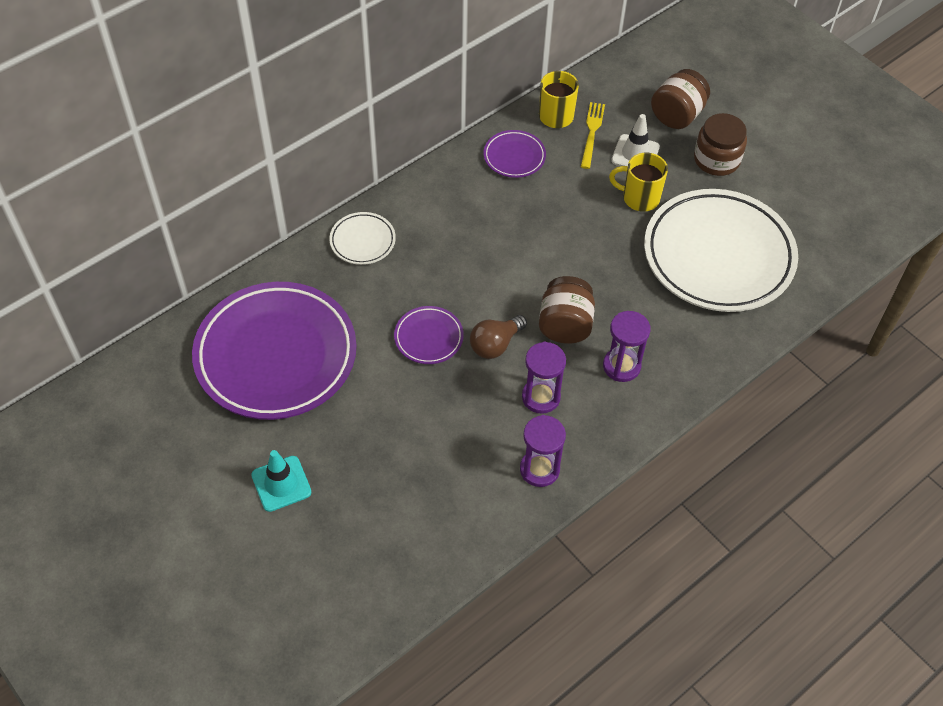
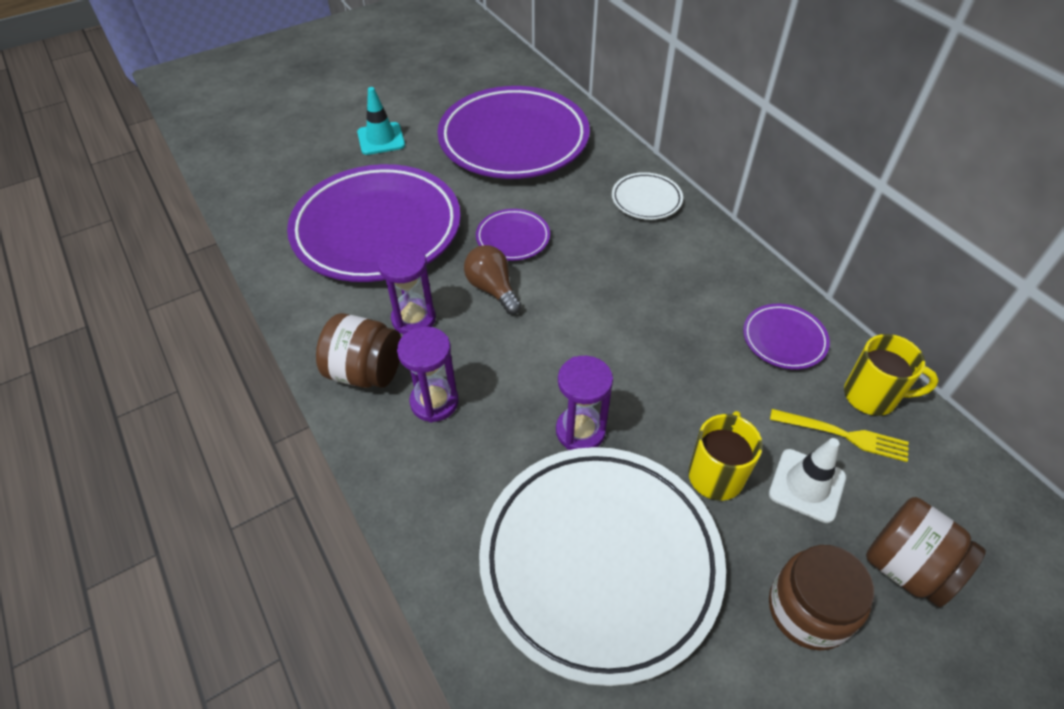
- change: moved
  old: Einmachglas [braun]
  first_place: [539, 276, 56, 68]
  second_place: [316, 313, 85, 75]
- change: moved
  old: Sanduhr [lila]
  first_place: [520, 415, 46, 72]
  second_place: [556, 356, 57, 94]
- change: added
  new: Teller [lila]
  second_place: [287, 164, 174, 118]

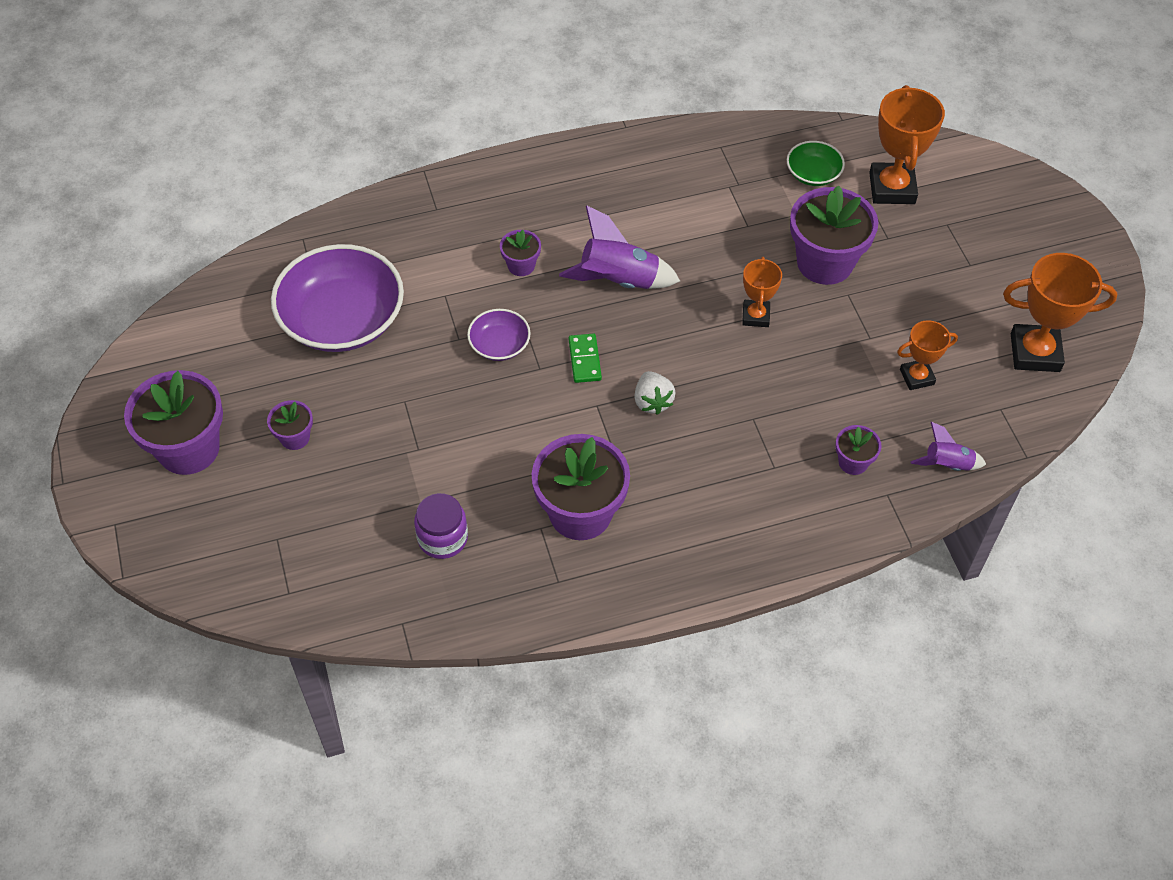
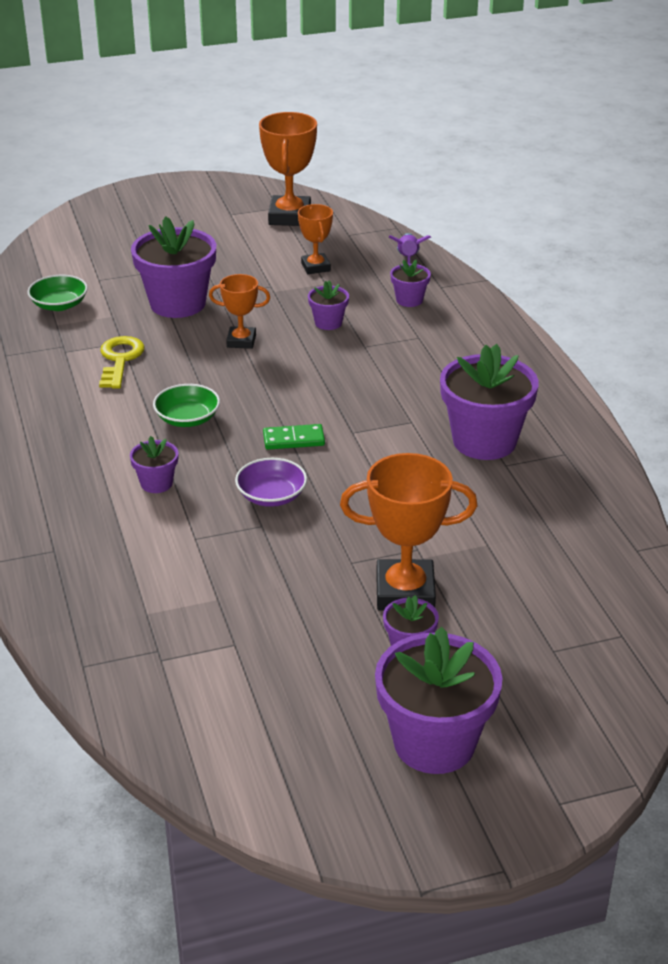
- change: moved
  old: Pokal [orange]
  first_place: [869, 85, 76, 119]
  second_place: [340, 453, 137, 158]
- change: replaced
  old: Rakete [lila]
  new: Schüssel [grün]
  first_place: [559, 206, 121, 83]
  second_place: [153, 384, 67, 43]
- change: removed
  old: Schüssel [lila]
  first_place: [271, 244, 133, 108]
- change: removed
  old: Erdbeere [weiß]
  first_place: [635, 371, 41, 44]
- change: removed
  old: Einmachglas [lila]
  first_place: [414, 493, 54, 66]
- change: added
  new: Blumentopf [lila]
  second_place: [308, 280, 41, 50]
- change: added
  new: Schlüssel [gelb]
  second_place: [99, 336, 46, 53]

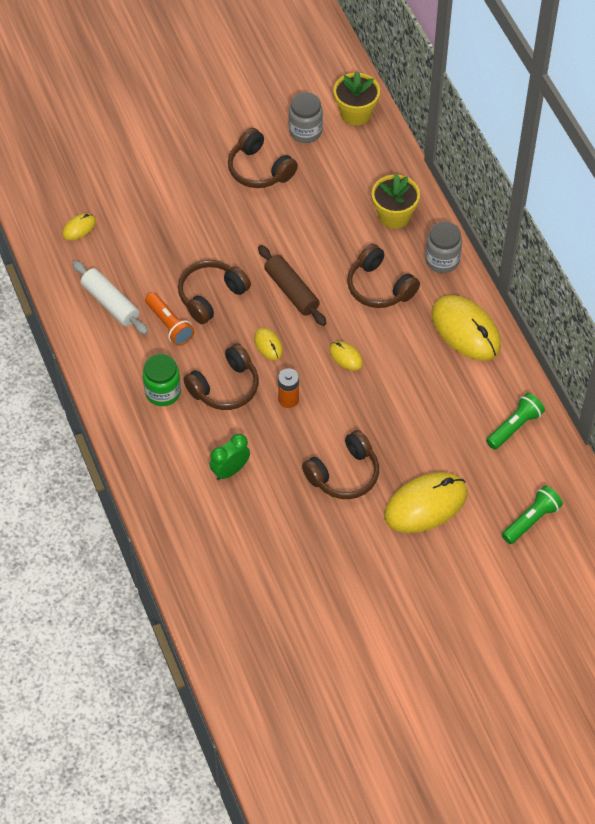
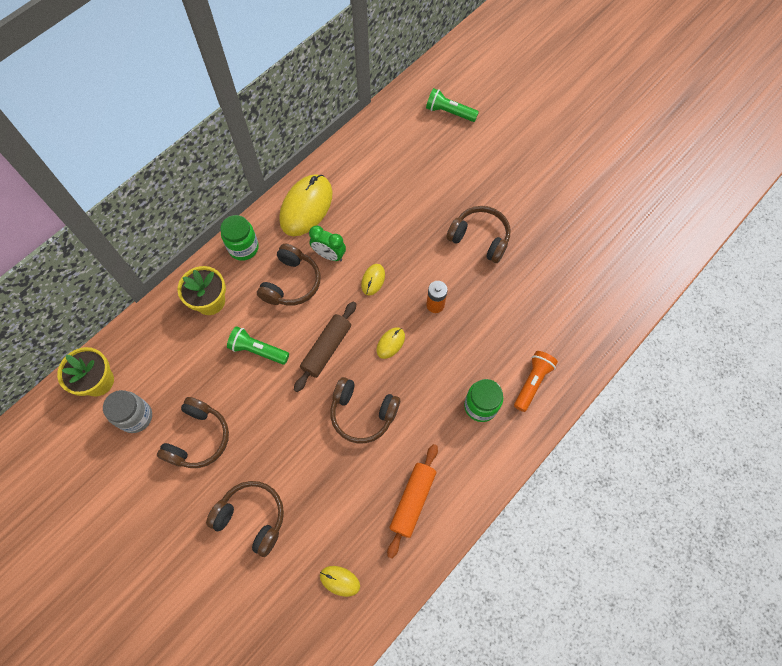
- change: recoloured
  old: Einmachglas [grau]
  new: Einmachglas [grün]
  first_place: [425, 221, 37, 52]
  second_place: [220, 215, 39, 46]
- change: recoloured
  old: Nudelholz [weiß]
  new: Nudelholz [orange]
  first_place: [72, 260, 76, 75]
  second_place: [387, 444, 51, 115]
- change: moved
  old: Taschenlampe [orange]
  first_place: [145, 292, 50, 54]
  second_place: [514, 351, 44, 61]
- change: moved
  old: Kopfhörer [braun]
  first_place: [183, 343, 76, 67]
  second_place: [206, 481, 78, 76]
- change: moved
  old: Taschenlampe [grün]
  first_place: [486, 393, 59, 57]
  second_place: [227, 326, 62, 39]
- change: moved
  old: Wecker [grün]
  first_place: [209, 434, 41, 46]
  second_place: [309, 226, 37, 35]
- change: removed
  old: Computermaus [gelb]
  first_place: [384, 472, 83, 61]

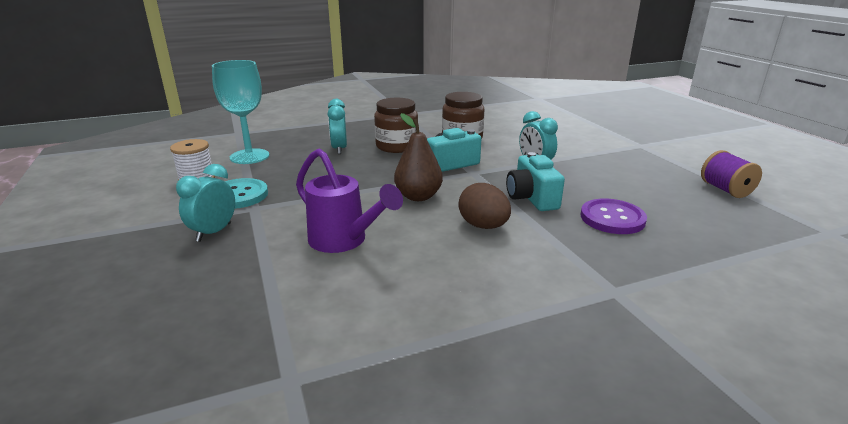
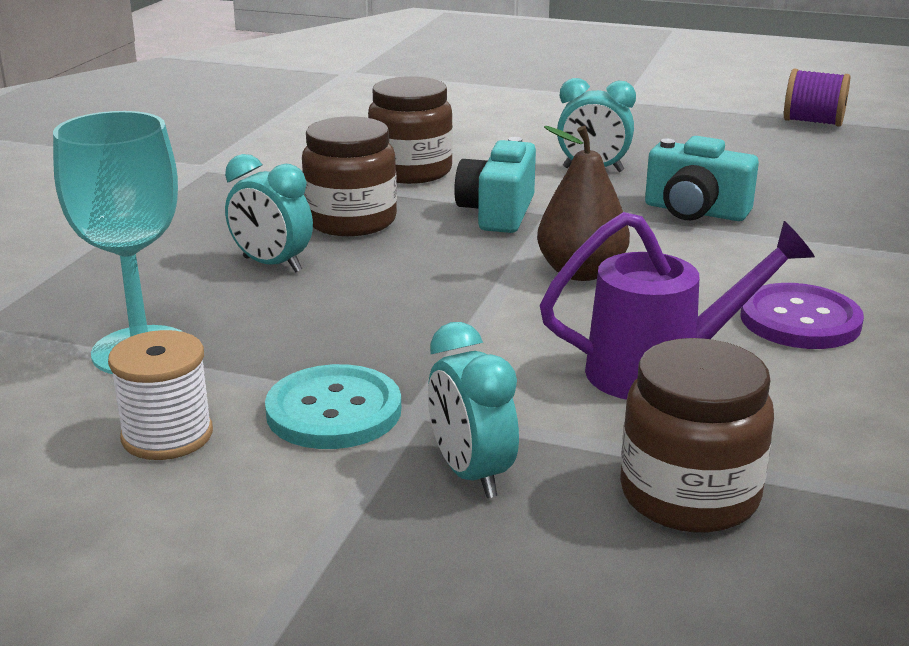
- change: removed
  old: Ei [braun]
  first_place: [458, 183, 53, 46]
- change: moved
  old: Knopf [lila]
  first_place: [581, 199, 66, 35]
  second_place: [740, 283, 124, 66]
- change: added
  new: Einmachglas [braun]
  second_place: [620, 338, 154, 195]

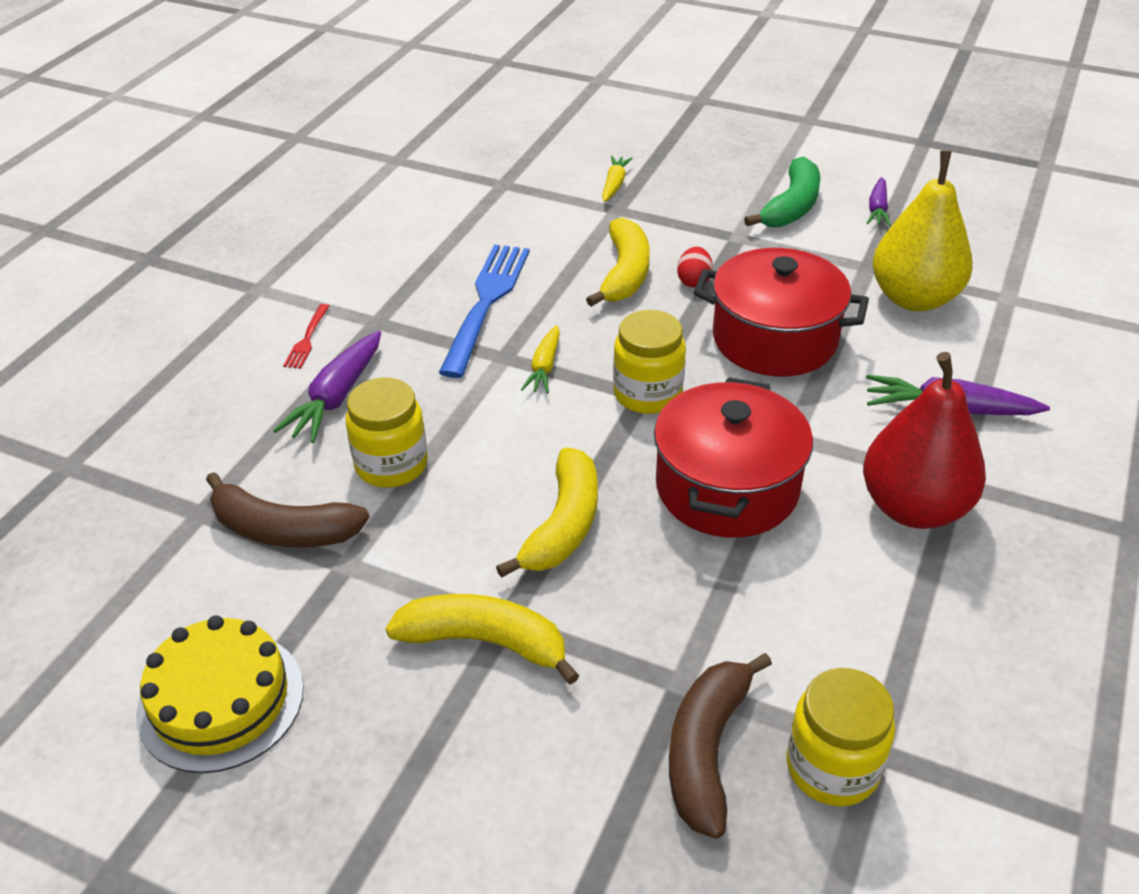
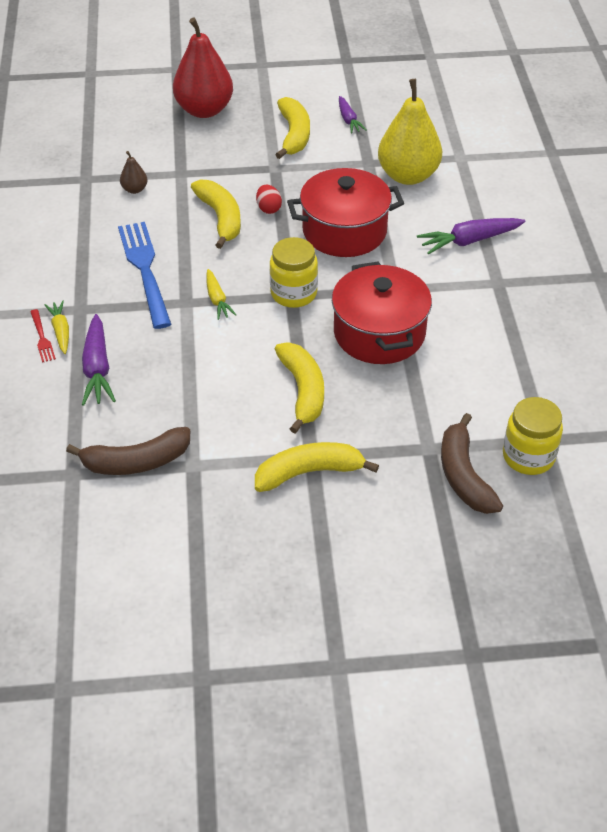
- change: moved
  old: Karotte [gelb]
  first_place: [602, 155, 31, 47]
  second_place: [44, 300, 25, 54]
- change: recoloured
  old: Banane [grün]
  new: Banane [gelb]
  first_place: [744, 157, 76, 70]
  second_place: [275, 97, 35, 62]
- change: moved
  old: Birne [rot]
  first_place: [863, 352, 123, 177]
  second_place: [173, 17, 60, 101]
- change: removed
  old: Einmachglas [gelb]
  first_place: [346, 377, 82, 111]
- change: removed
  old: Kuchen [gelb]
  first_place: [136, 615, 168, 158]
- change: added
  new: Birne [braun]
  second_place: [120, 151, 28, 43]

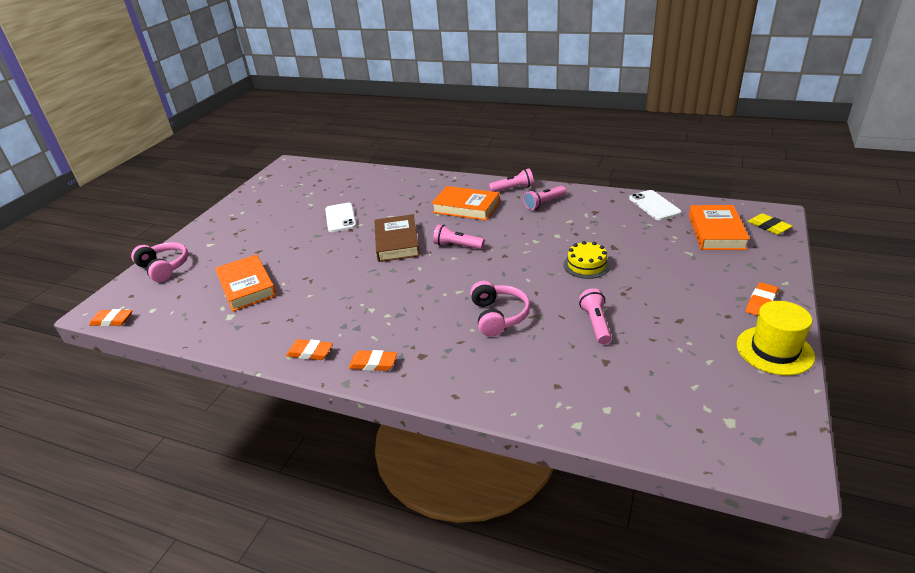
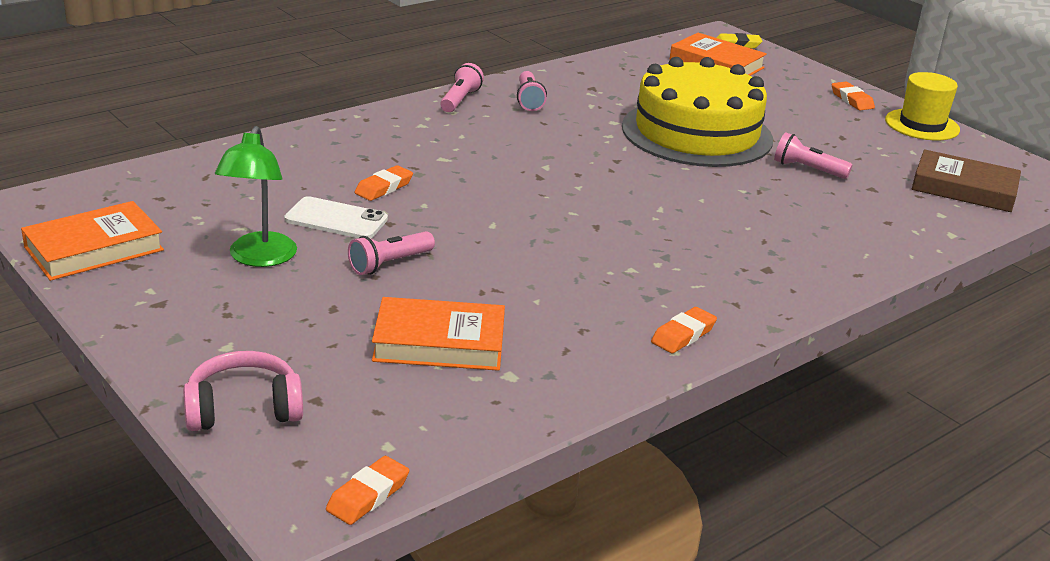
- change: moved
  old: Buch [orange]
  first_place: [431, 186, 68, 35]
  second_place: [21, 201, 143, 80]
- change: removed
  old: Handy [weiß]
  first_place: [629, 190, 53, 30]
- change: moved
  old: Buch [braun]
  first_place: [375, 214, 45, 48]
  second_place: [912, 149, 109, 63]
- change: moved
  old: Taschenlampe [rosa]
  first_place: [433, 224, 52, 25]
  second_place: [348, 231, 87, 44]
- change: resized
  old: Kuchen [gelb]
  first_place: [564, 241, 46, 38]
  second_place: [622, 57, 151, 110]
  factor: 2.48
- change: removed
  old: Kopfhörer [rosa]
  first_place: [470, 281, 60, 56]
- change: moved
  old: Radiergummi [orange]
  first_place: [349, 350, 48, 21]
  second_place: [355, 165, 58, 36]
- change: added
  new: Lampe [grün]
  second_place: [215, 126, 82, 141]

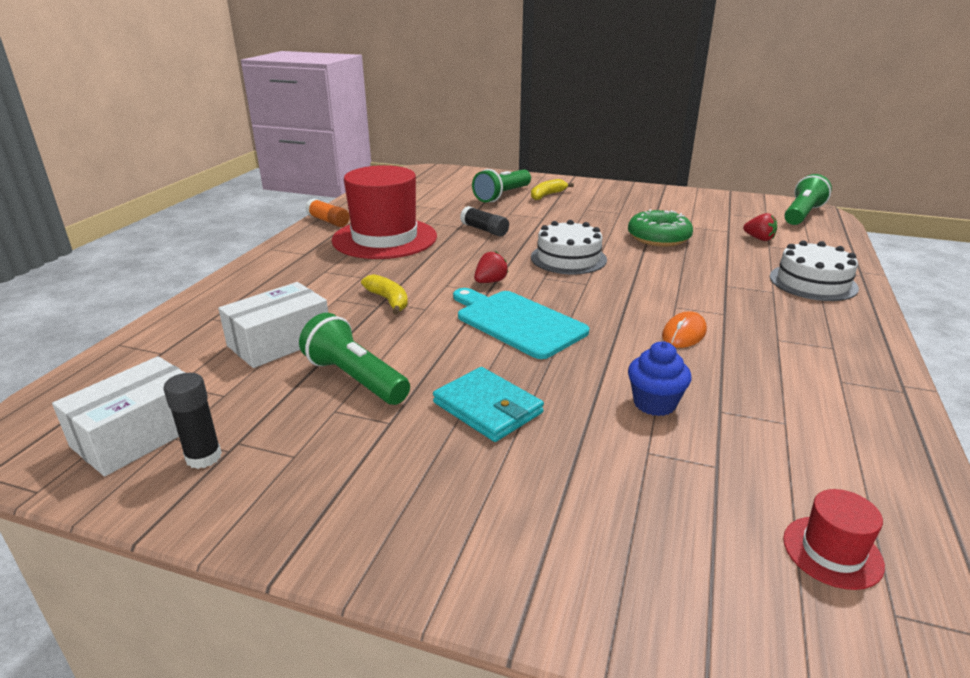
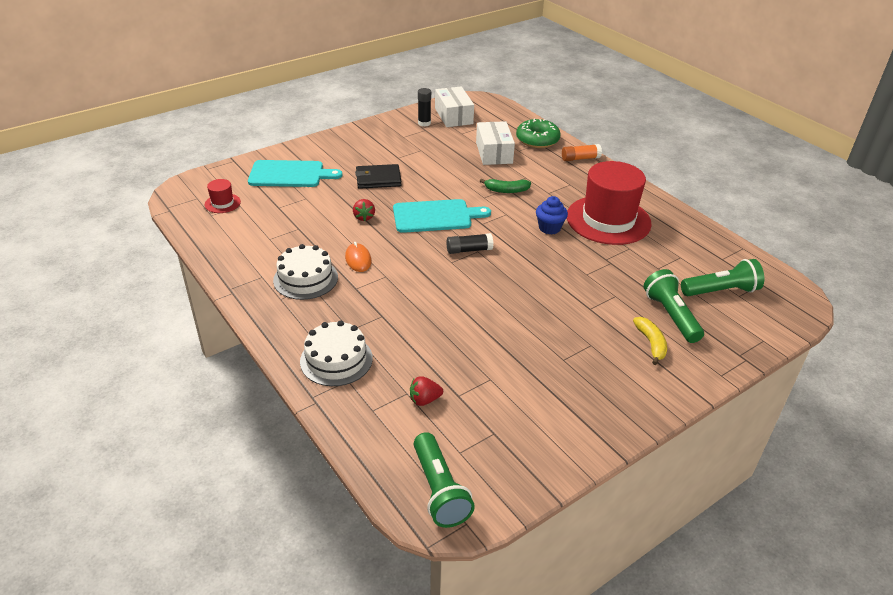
- change: moved
  old: Klebestift [orange]
  first_place: [305, 198, 45, 29]
  second_place: [562, 144, 40, 17]
- change: moved
  old: Klebestift [schwarz]
  first_place: [460, 206, 49, 31]
  second_place: [447, 233, 46, 21]
- change: moved
  old: Donut [grün]
  first_place: [628, 209, 65, 38]
  second_place: [516, 118, 45, 30]
- change: moved
  old: Kuchen [weiß]
  first_place: [531, 220, 76, 54]
  second_place: [273, 244, 65, 56]
- change: moved
  old: Erdbeere [rot]
  first_place: [474, 252, 34, 31]
  second_place: [353, 199, 22, 22]
- change: recoloured
  old: Banane [gelb]
  new: Banane [grün]
  first_place: [361, 274, 47, 41]
  second_place: [480, 179, 51, 14]
- change: moved
  old: Taschenlampe [grün]
  first_place: [299, 313, 111, 92]
  second_place: [681, 259, 83, 37]
- change: moved
  old: Muffin [blau]
  first_place: [628, 342, 64, 74]
  second_place: [536, 196, 32, 38]
- change: recoloured
  old: Geldbörse [türkis]
  new: Geldbörse [schwarz]
  first_place: [433, 367, 111, 75]
  second_place: [355, 164, 47, 25]
- change: added
  new: Schneidebrett [türkis]
  second_place: [248, 160, 94, 27]

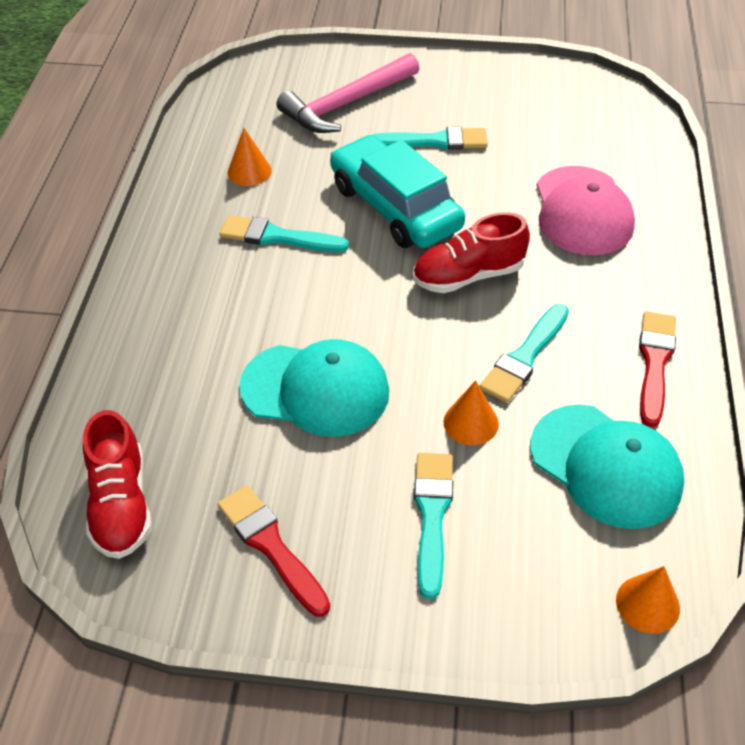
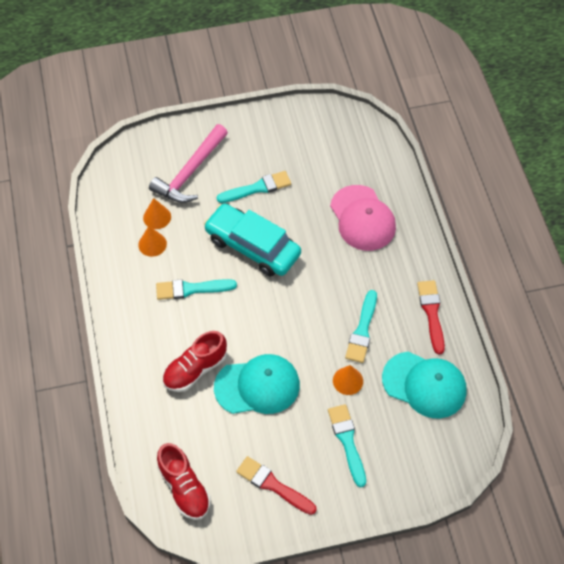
- change: moved
  old: Schuh [rot]
  first_place: [413, 212, 117, 81]
  second_place: [162, 331, 65, 61]
- change: moved
  old: Kegel [orange]
  first_place: [616, 566, 64, 68]
  second_place: [143, 198, 28, 31]

